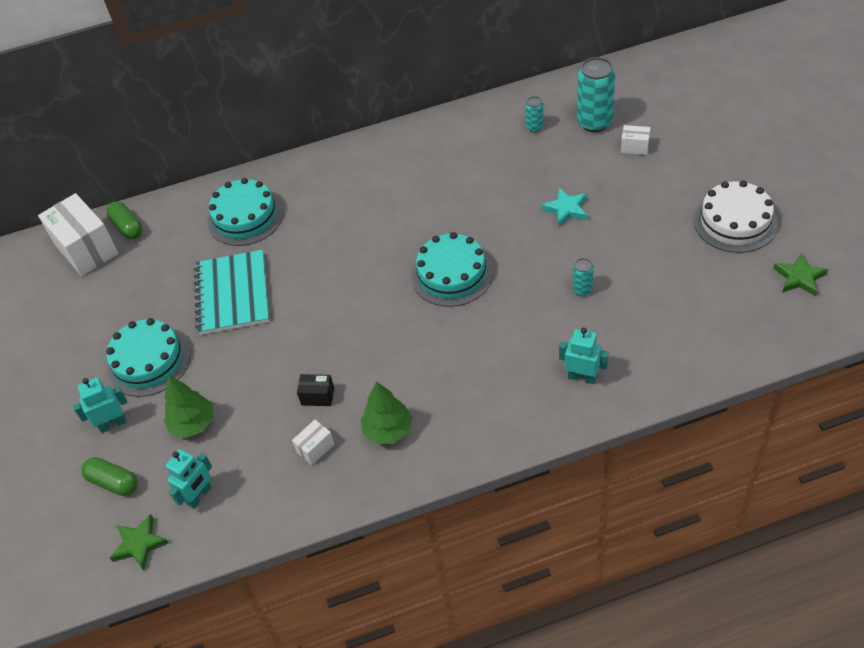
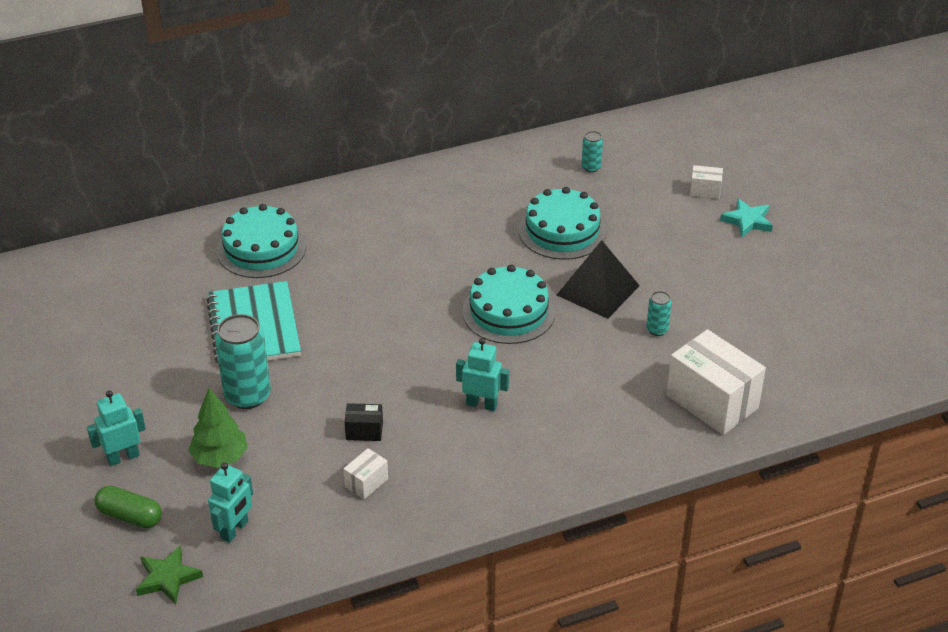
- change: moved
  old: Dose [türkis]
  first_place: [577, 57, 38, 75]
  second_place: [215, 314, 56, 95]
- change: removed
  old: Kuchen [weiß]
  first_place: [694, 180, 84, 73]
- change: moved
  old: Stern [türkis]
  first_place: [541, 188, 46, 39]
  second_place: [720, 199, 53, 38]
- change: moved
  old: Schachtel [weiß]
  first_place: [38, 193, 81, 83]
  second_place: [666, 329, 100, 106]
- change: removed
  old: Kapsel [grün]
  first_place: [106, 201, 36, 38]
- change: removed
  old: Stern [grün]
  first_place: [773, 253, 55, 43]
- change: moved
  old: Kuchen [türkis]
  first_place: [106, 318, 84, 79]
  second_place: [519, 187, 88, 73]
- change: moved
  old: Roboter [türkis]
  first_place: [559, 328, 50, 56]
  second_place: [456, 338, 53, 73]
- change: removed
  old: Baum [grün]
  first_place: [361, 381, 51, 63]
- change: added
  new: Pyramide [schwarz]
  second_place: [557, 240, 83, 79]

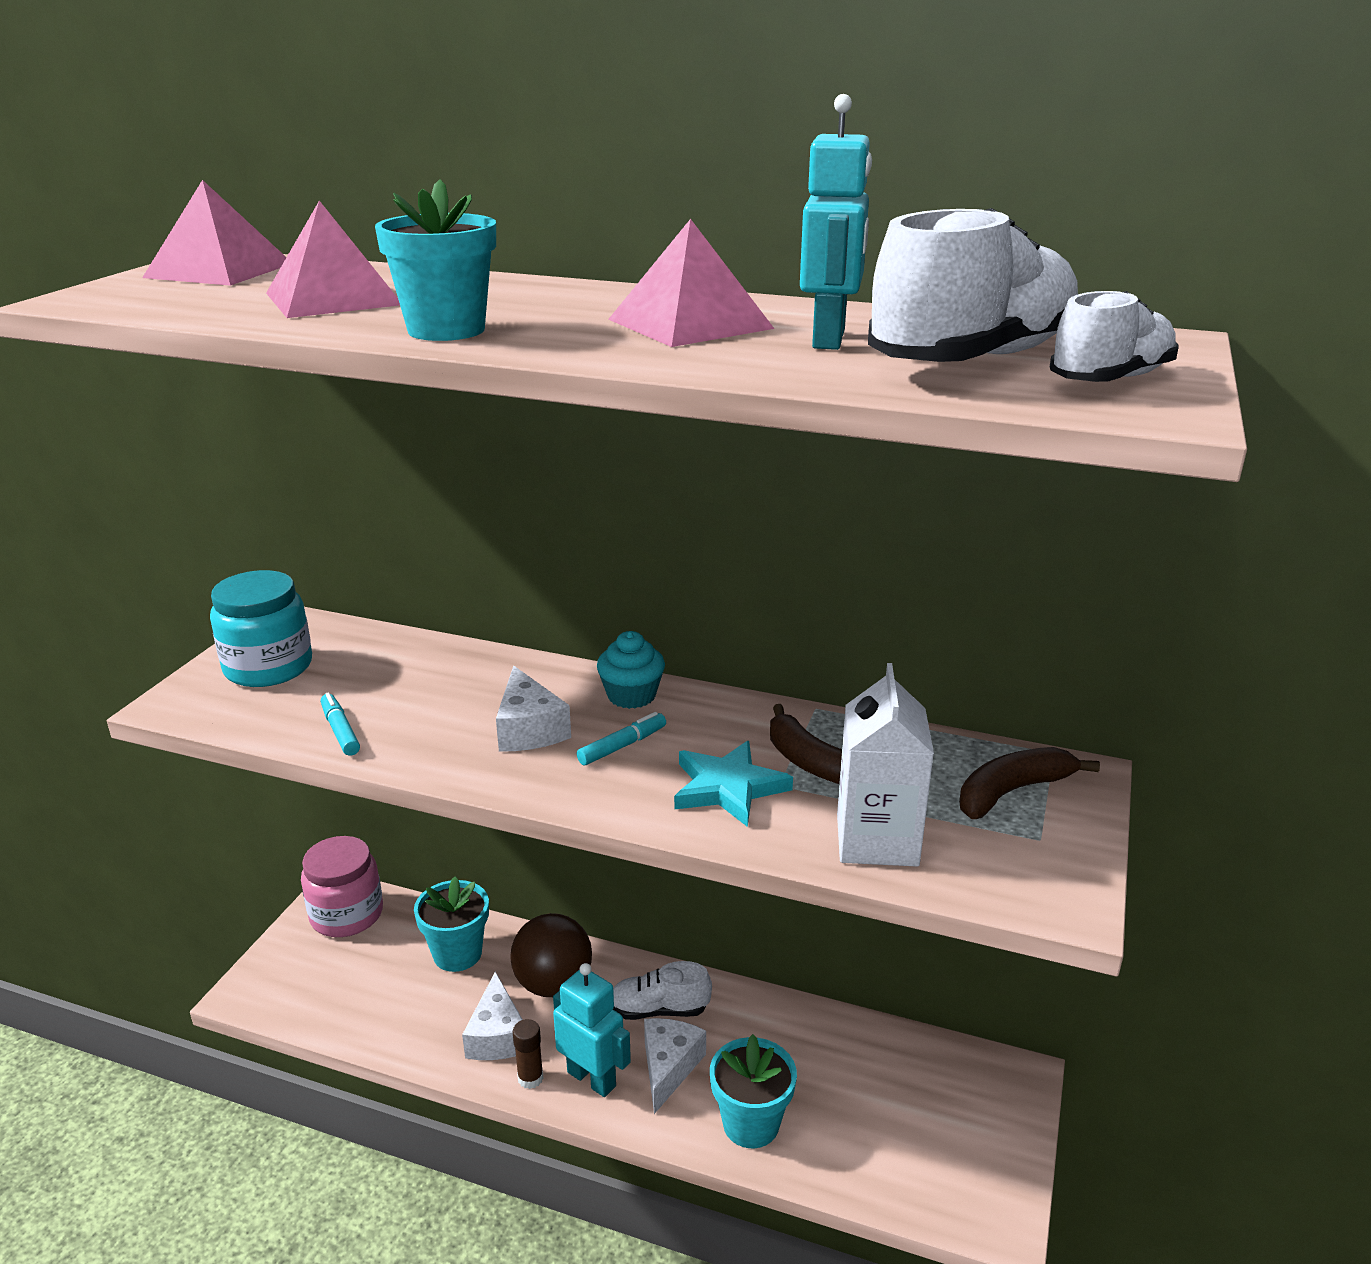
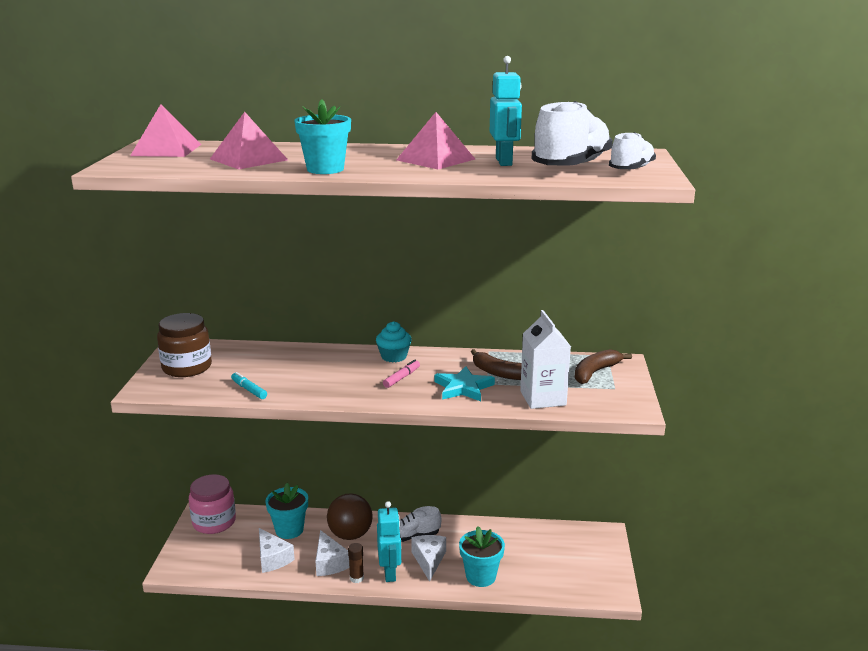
- change: recoloured
  old: Einmachglas [türkis]
  new: Einmachglas [braun]
  first_place: [210, 570, 102, 117]
  second_place: [157, 313, 55, 64]
- change: moved
  old: Käse [weiß]
  first_place: [496, 666, 75, 86]
  second_place: [259, 528, 36, 45]
- change: recoloured
  old: Filzstift [türkis]
  new: Filzstift [rosa]
  first_place: [577, 712, 89, 53]
  second_place: [383, 359, 37, 29]
- change: turned
  old: Roboter [türkis]
  first_place: [553, 963, 78, 134]
  second_place: [377, 501, 24, 81]
  degrees: 60

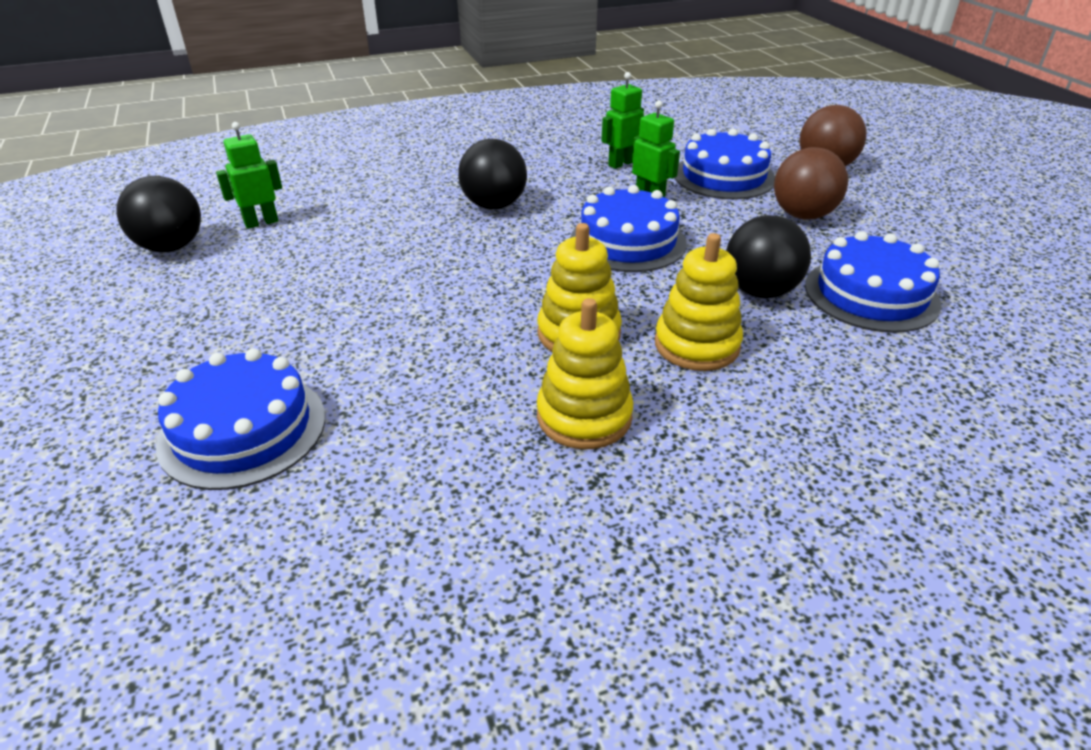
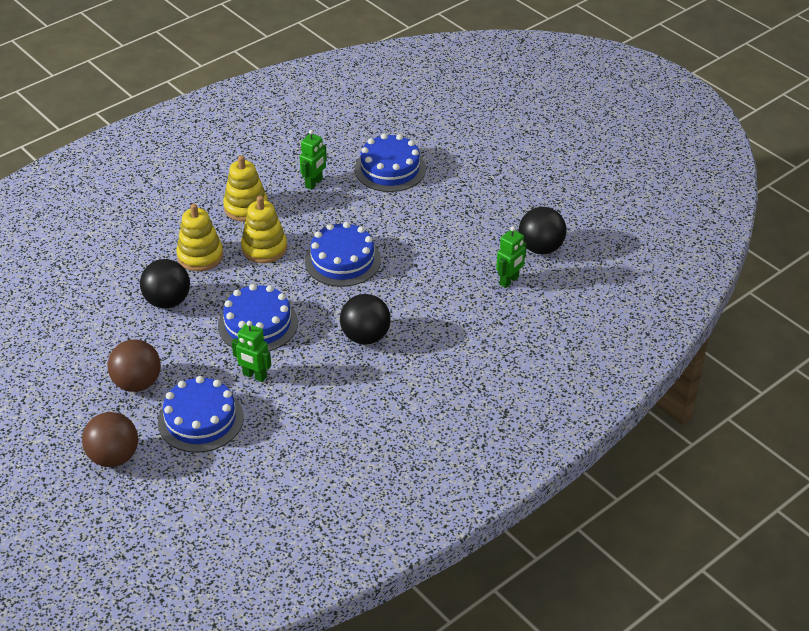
- change: moved
  old: Roboter [grün]
  first_place: [601, 72, 43, 97]
  second_place: [300, 130, 27, 60]
- change: moved
  old: Kuchen [blau]
  first_place: [805, 231, 137, 102]
  second_place: [305, 222, 76, 65]

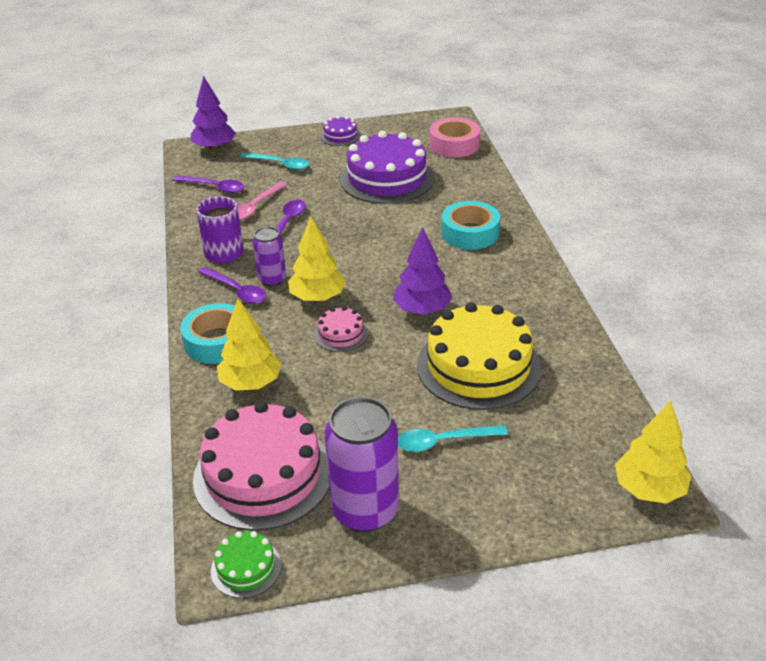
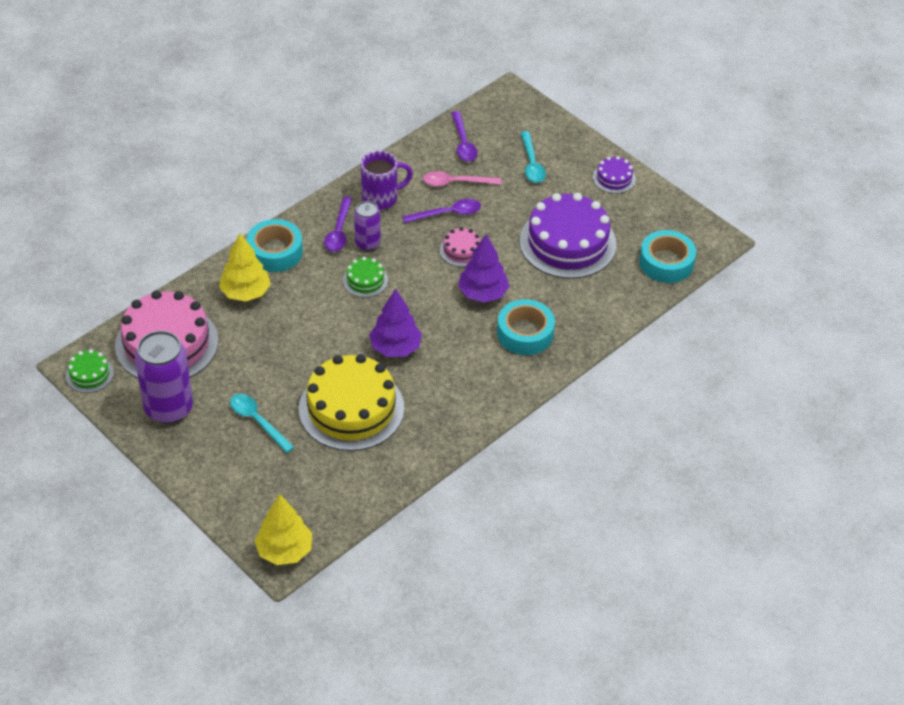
- change: moved
  old: Baum [lila]
  first_place: [191, 76, 45, 74]
  second_place: [458, 234, 52, 69]
- change: recoloured
  old: Klebeband [rosa]
  new: Klebeband [türkis]
  first_place: [430, 118, 50, 40]
  second_place: [639, 230, 57, 53]
- change: replaced
  old: Baum [gelb]
  new: Kuchen [grün]
  first_place: [288, 217, 58, 85]
  second_place: [343, 257, 45, 40]
- change: moved
  old: Kuchen [rosa]
  first_place: [314, 306, 54, 46]
  second_place: [440, 227, 41, 40]

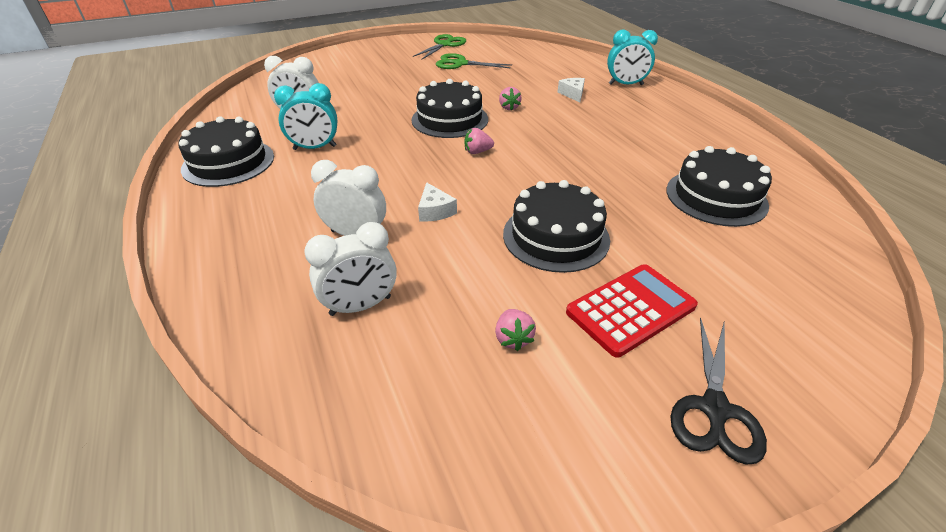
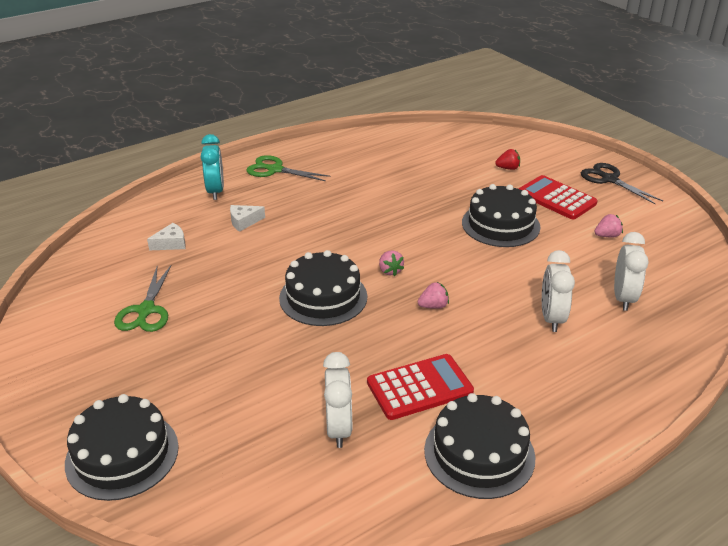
- change: moved
  old: Schere [grün]
  first_place: [413, 34, 53, 25]
  second_place: [246, 155, 84, 26]
- change: replaced
  old: Wecker [türkis]
  new: Taschenrechner [rot]
  first_place: [274, 83, 63, 67]
  second_place: [367, 354, 107, 66]
- change: moved
  old: Erdbeere [rosa]
  first_place: [499, 87, 23, 24]
  second_place: [418, 282, 31, 27]
- change: moved
  old: Kuchen [schwarz]
  first_place: [666, 146, 106, 81]
  second_place: [65, 394, 114, 107]
- change: moved
  old: Käse [weiß]
  first_place: [418, 182, 39, 39]
  second_place: [147, 223, 39, 27]
- change: turned
  old: Wecker [weiß]
  first_place: [304, 222, 93, 94]
  second_place: [614, 232, 35, 79]
  degrees: 45
- change: turned
  old: Schere [schwarz]
  first_place: [670, 317, 97, 148]
  second_place: [581, 163, 82, 41]
  degrees: -135
- change: added
  new: Erdbeere [rot]
  second_place: [495, 149, 25, 21]

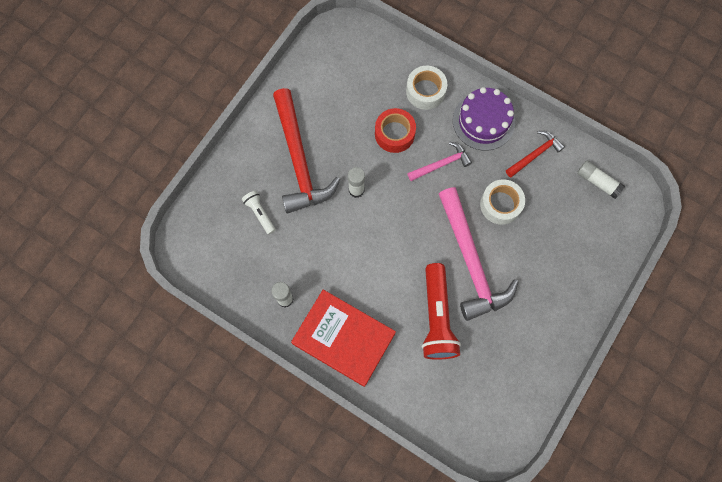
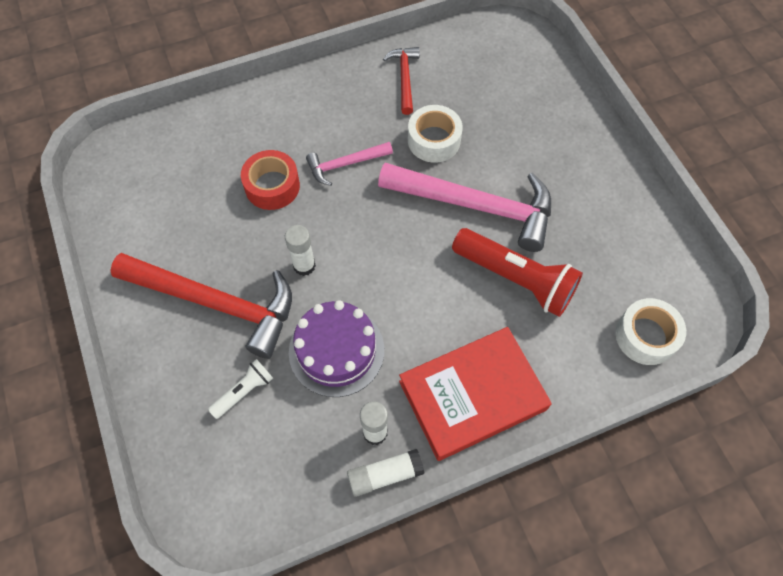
- change: moved
  old: Klebeband [weiß]
  first_place: [406, 66, 41, 44]
  second_place: [616, 298, 70, 67]
- change: moved
  old: Kuchen [lila]
  first_place: [453, 87, 62, 64]
  second_place: [289, 300, 95, 97]
- change: turned
  old: Hammer [rosa]
  first_place: [407, 142, 65, 39]
  second_place: [306, 142, 87, 44]
  degrees: -120
- change: moved
  old: Klebestift [weiß]
  first_place: [577, 160, 48, 39]
  second_place: [347, 449, 78, 48]
- change: turned
  old: Taschenlampe [weiß]
  first_place: [242, 190, 34, 45]
  second_place: [208, 359, 65, 60]
  degrees: 135

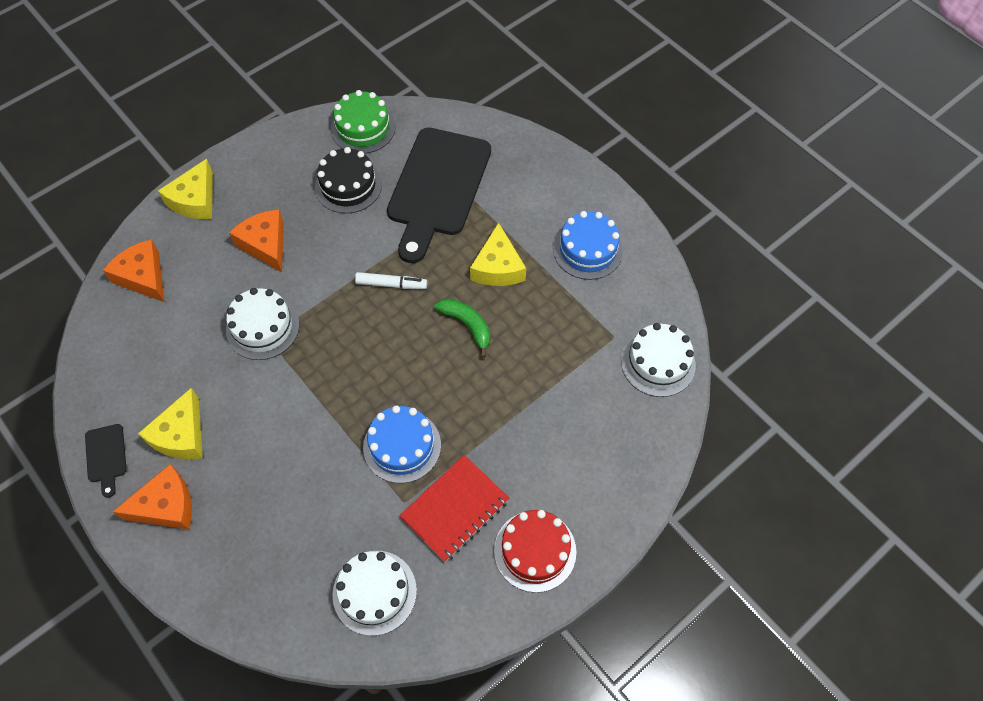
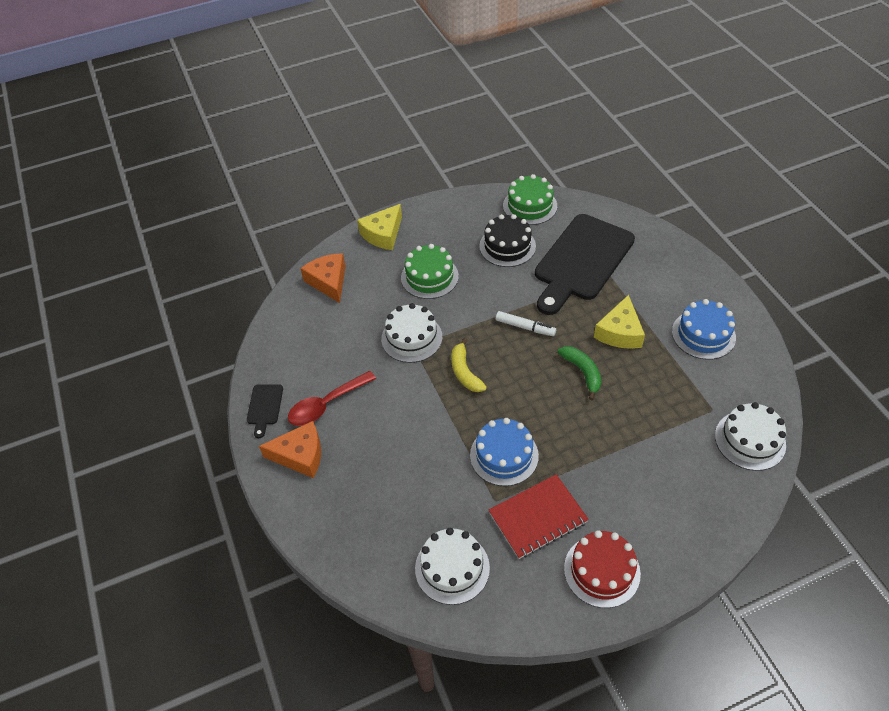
- change: replaced
  old: Käse [orange]
  new: Kuchen [grün]
  first_place: [229, 209, 55, 63]
  second_place: [401, 244, 58, 55]
- change: replaced
  old: Käse [gelb]
  new: Löffel [rot]
  first_place: [138, 388, 65, 71]
  second_place: [288, 371, 88, 55]
- change: added
  new: Banane [gelb]
  second_place: [451, 337, 36, 55]

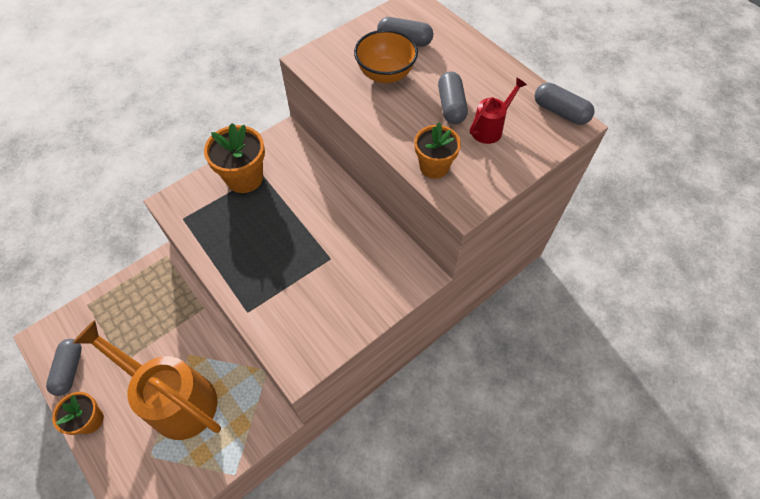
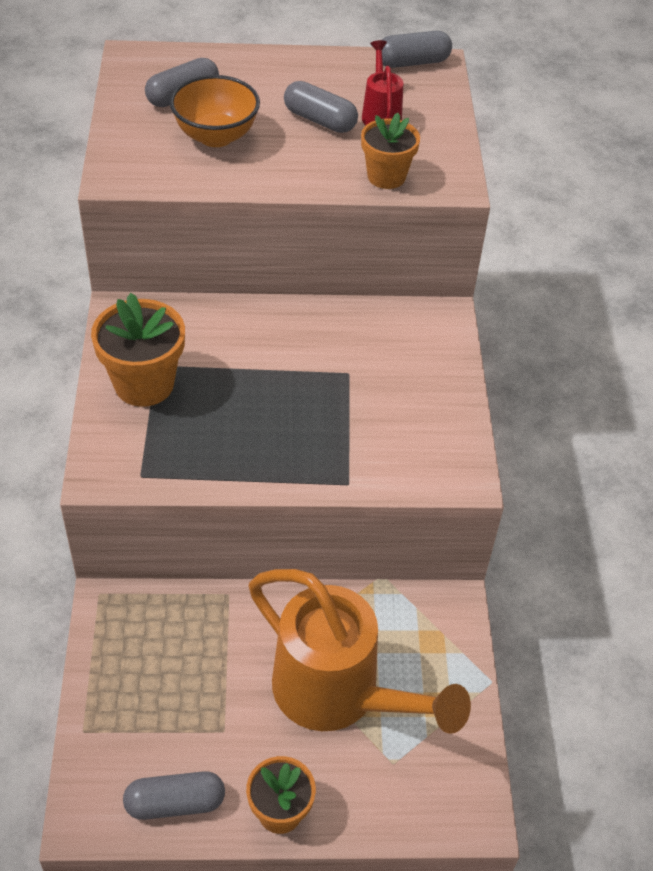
- change: turned
  old: Gießkanne [orange]
  first_place: [73, 320, 148, 120]
  second_place: [249, 569, 222, 165]
  degrees: -120
- change: turned
  old: Kapsel [grau]
  first_place: [46, 339, 36, 57]
  second_place: [123, 771, 102, 49]
  degrees: -45

